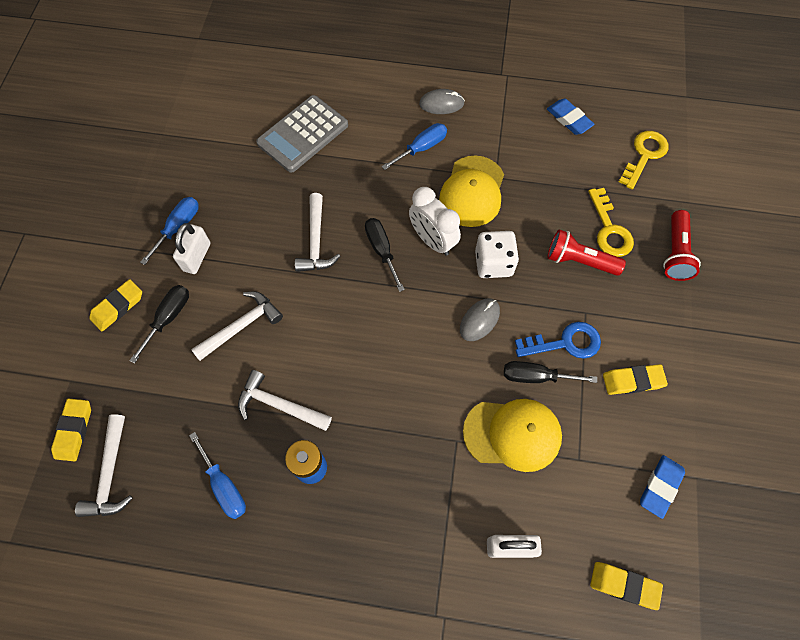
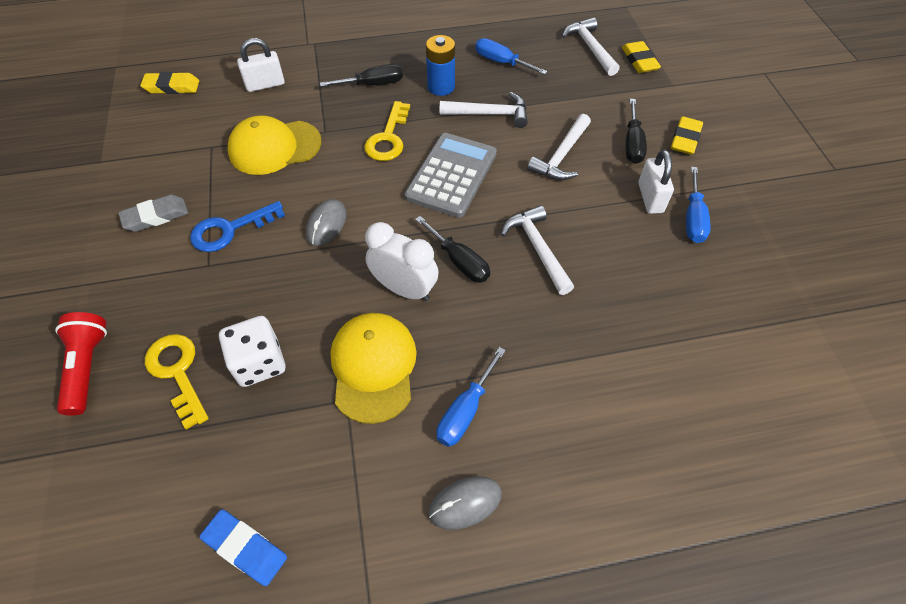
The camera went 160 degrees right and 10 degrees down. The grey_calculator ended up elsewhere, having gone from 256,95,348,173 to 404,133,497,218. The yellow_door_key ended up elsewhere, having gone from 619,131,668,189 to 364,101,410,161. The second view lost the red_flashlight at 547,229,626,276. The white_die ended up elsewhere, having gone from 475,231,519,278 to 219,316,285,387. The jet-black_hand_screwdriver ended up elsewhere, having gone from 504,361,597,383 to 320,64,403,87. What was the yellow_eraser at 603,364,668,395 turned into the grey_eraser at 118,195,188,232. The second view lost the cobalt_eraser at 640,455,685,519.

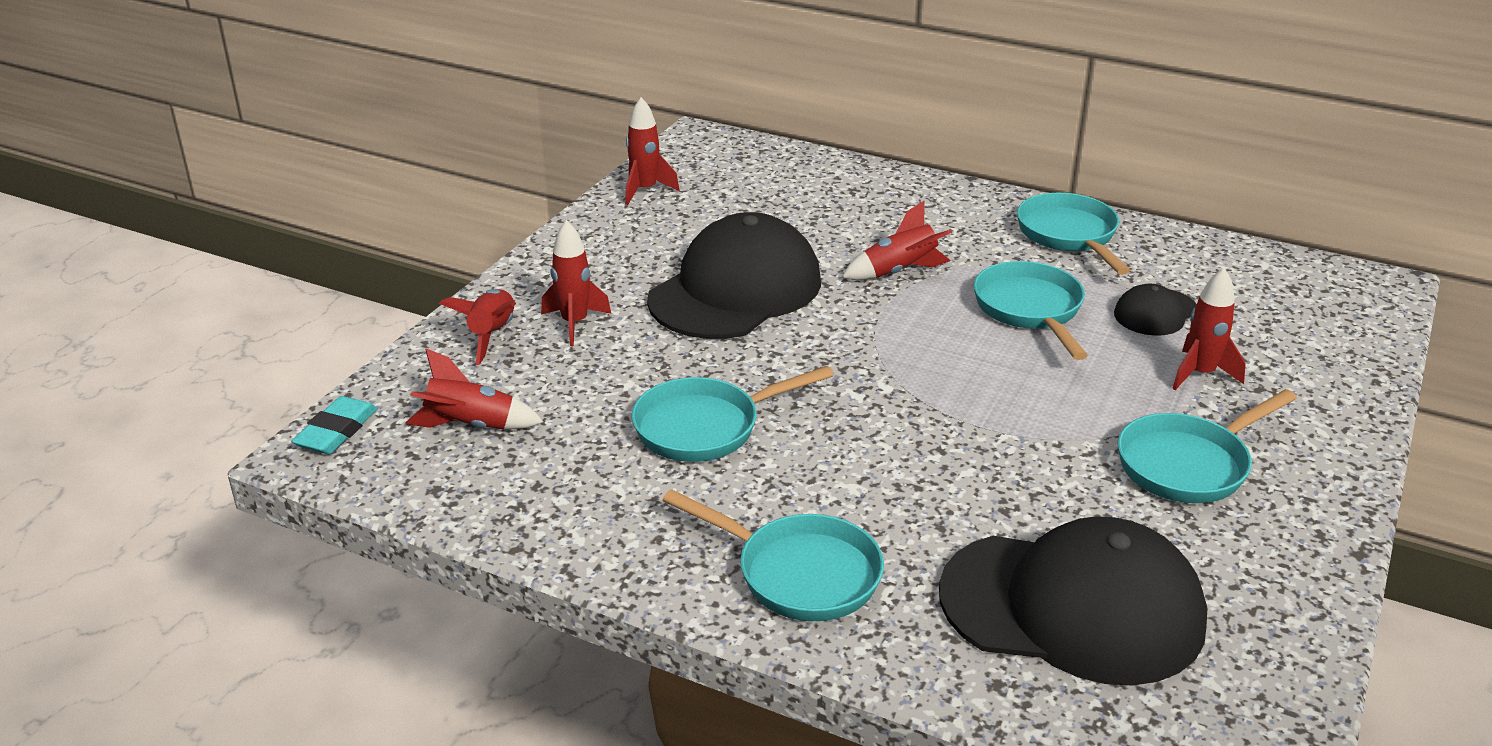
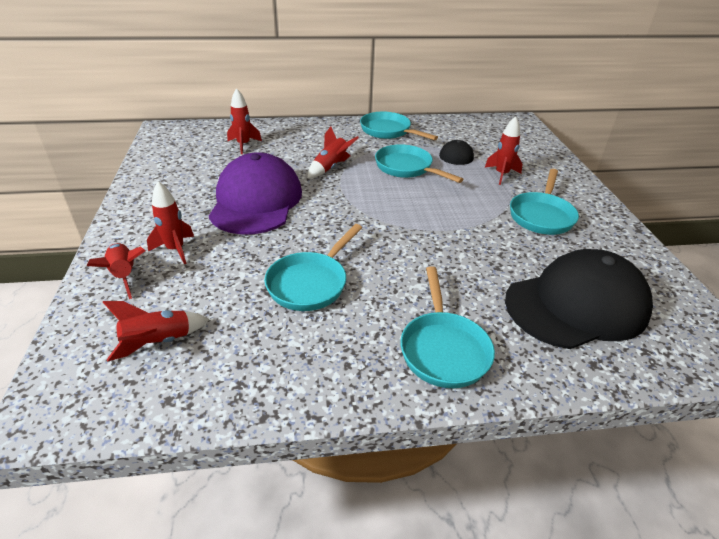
The camera went 35 degrees left and 5 degrees up. The red_spaceship ended up elsewhere, having gone from 625,97,680,205 to 227,88,262,154. What was the jet-black_baseball_cap at 647,212,821,339 turned into the royal_purple_baseball_cap at 209,152,302,235. The second view lost the aqua_eraser at 291,396,378,454. The aqua_pan at 663,489,884,621 ended up facing another way, 90 degrees clockwise from before.

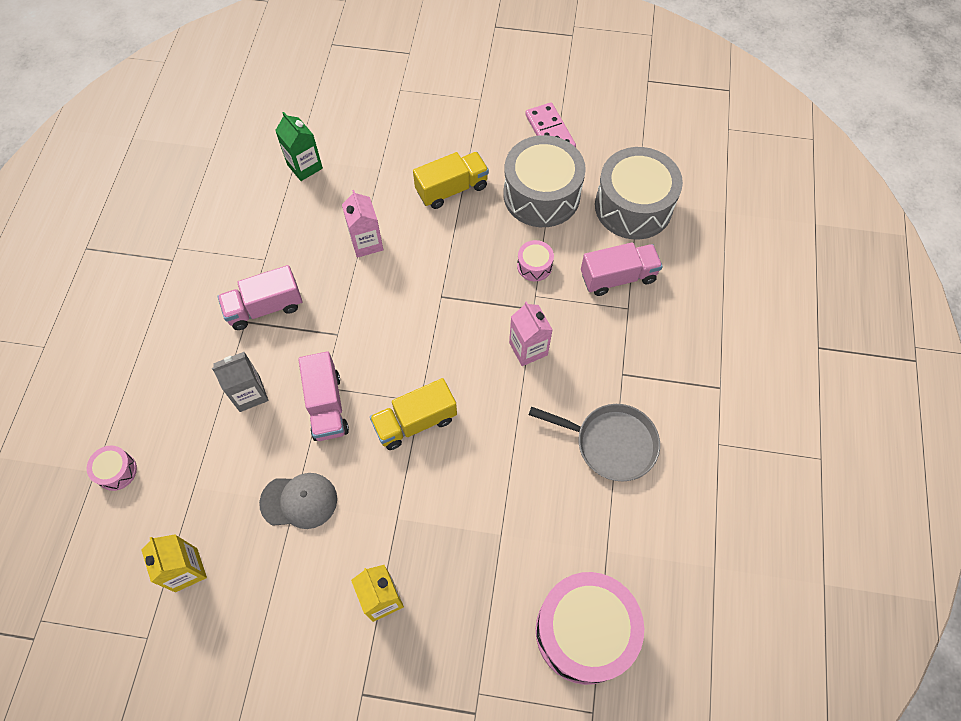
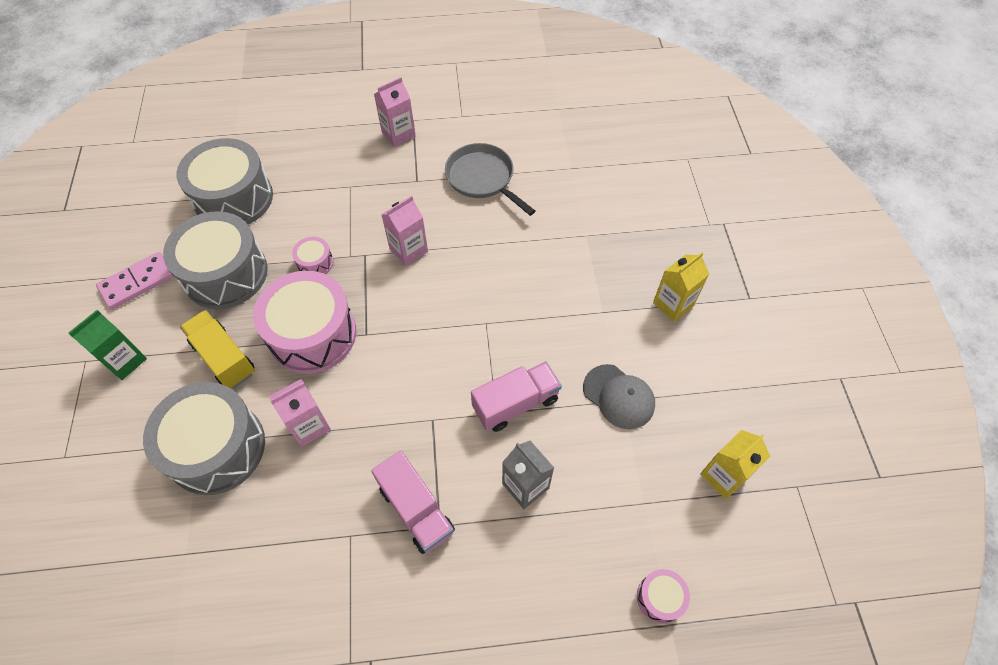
The camera went 105 degrees left and 5 degrees down. The green_milk_carton ended up elsewhere, having gone from 275,112,323,181 to 68,310,147,380. The second view lost the pink_truck at 581,242,663,296. The second view lost the yellow_truck at 370,378,457,450. The grey_pan at 529,404,660,481 ended up facing another way, 45 degrees counterclockwise from before. The grey_baseball_cap at 259,473,337,529 ended up facing another way, 150 degrees clockwise from before. The pink_snare_drum ended up elsewhere, having gone from 536,572,644,685 to 253,271,356,374. The second view gained the pink_milk_carton at 374,77,416,147. The second view gained the grey_snare_drum at 143,382,265,495.

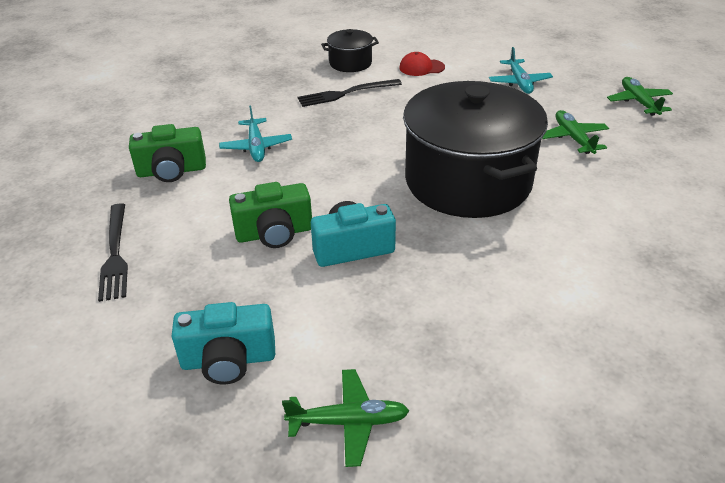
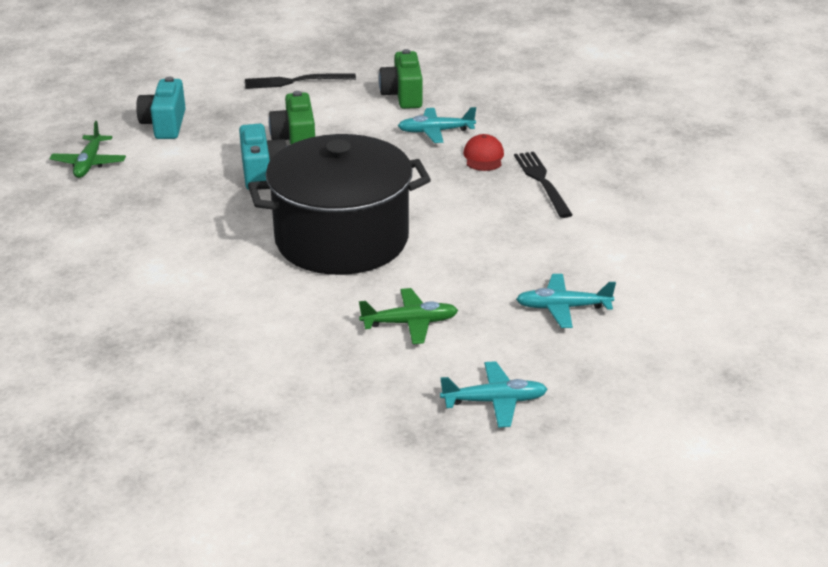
The camera went 95 degrees right and 5 degrees down. The second view lost the jet-black_stockpot at 321,29,379,72. The red_baseball_cap ended up elsewhere, having gone from 399,52,445,76 to 463,134,504,171. What was the green_aeroplane at 607,77,673,116 turned into the aqua_aeroplane at 440,361,548,428.

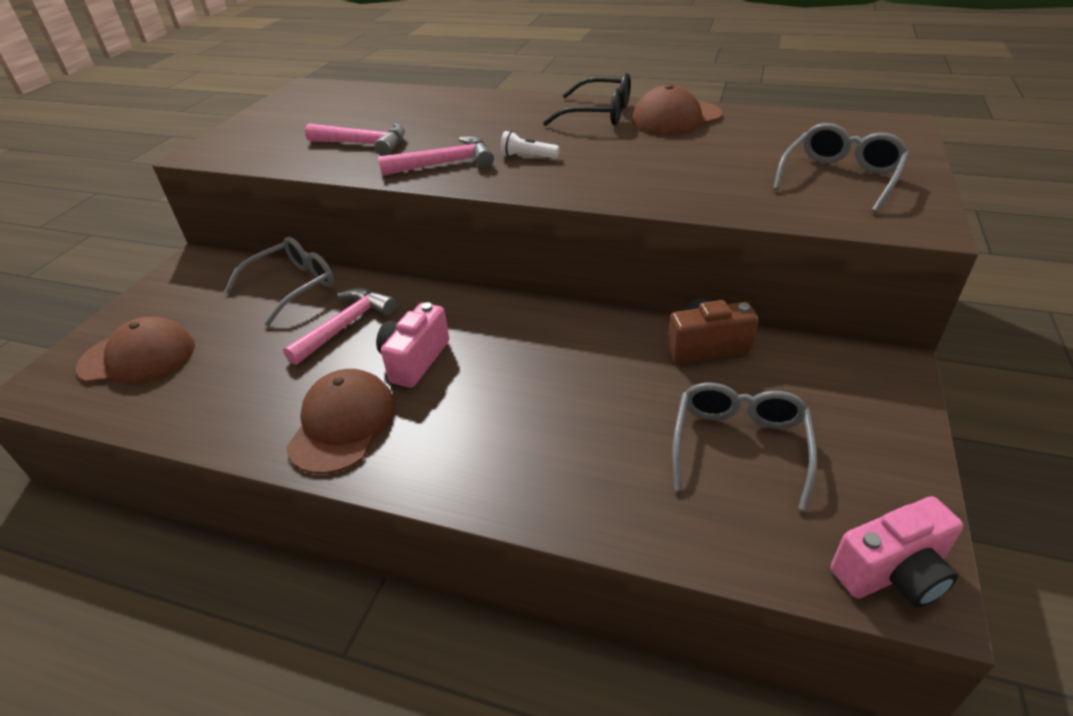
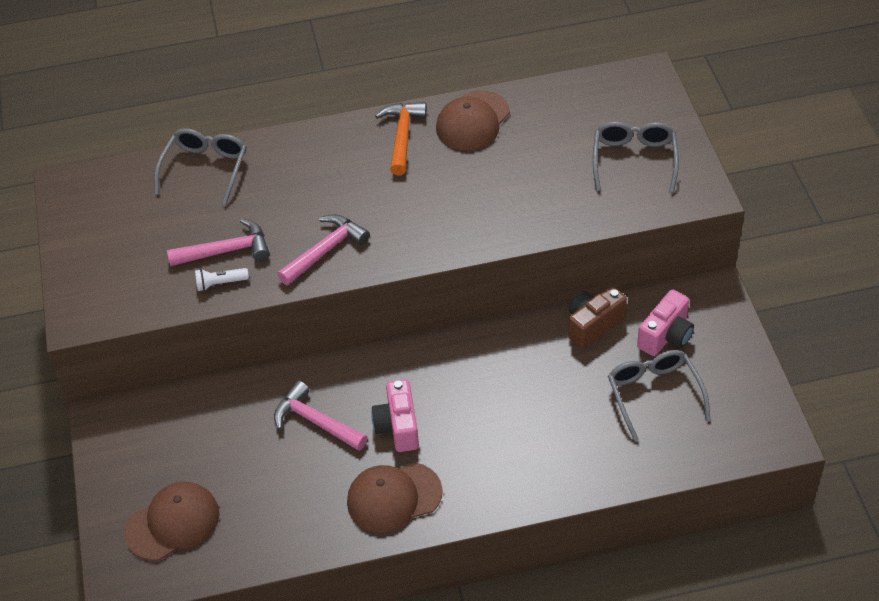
The camera went 30 degrees left and 10 degrees up. Where the jet-black_eyeglasses stood at 543,73,631,126, the bright_orange_claw_hammer came to stand at 375,102,427,175. The white_flashlight ended up elsewhere, having gone from 500,131,560,159 to 195,268,249,291. The grey_eyeglasses ended up elsewhere, having gone from 225,237,334,326 to 154,128,247,205. The pink_claw_hammer at 283,288,397,365 ended up facing another way, 60 degrees counterclockwise from before. The dark_brown_baseball_cap at 286,369,396,474 ended up facing another way, 90 degrees counterclockwise from before. The pink_camera ended up elsewhere, having gone from 831,496,963,607 to 637,289,694,356.

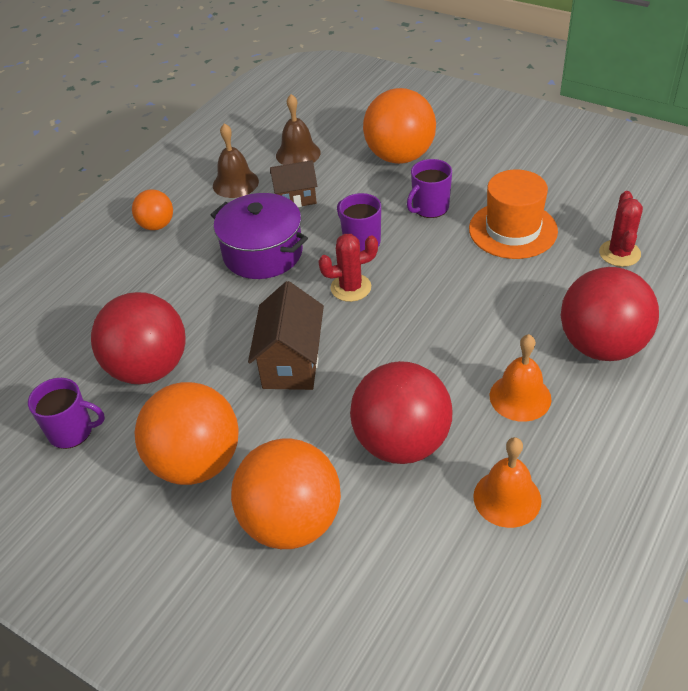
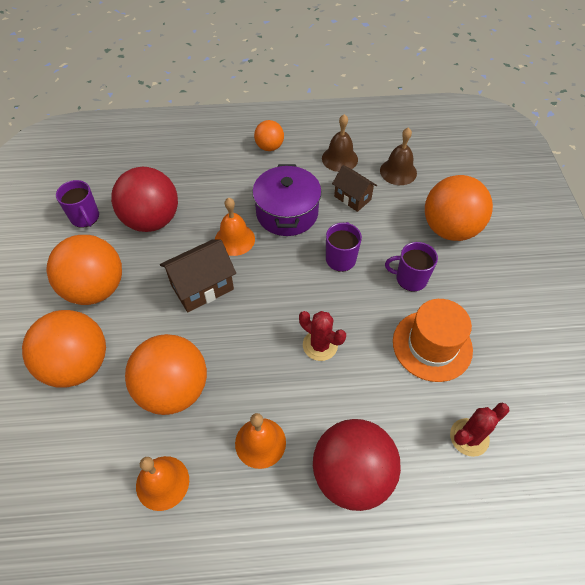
The camera went 50 degrees right and 10 degrees up. The red_cactus ended up elsewhere, having gone from 318,234,378,302 to 299,311,346,361. What was the red_sphere at 350,361,453,464 turned into the bright_orange_sphere at 125,334,207,415. The second view gained the bright_orange_school_bell at 215,198,255,256.

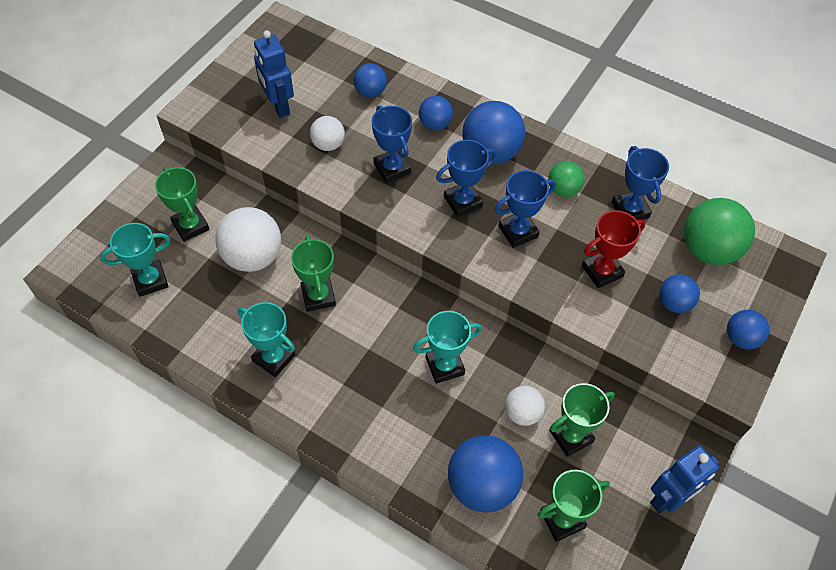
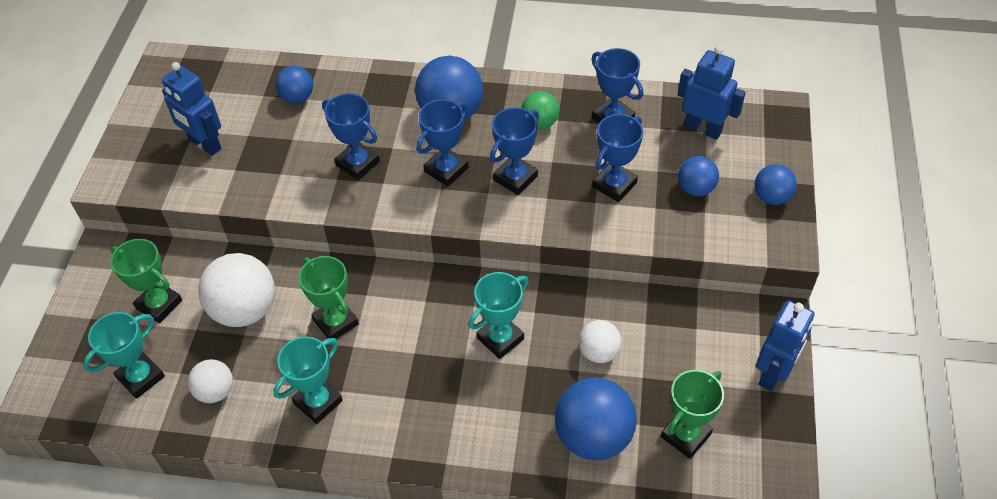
The camera went 20 degrees left and 5 degrees down. The second view lost the cobalt_sphere at 419,96,453,130. The white_sphere ended up elsewhere, having gone from 310,116,345,151 to 188,359,233,403. Where the green_sphere stood at 684,198,755,265, the cobalt_toy_robot came to stand at 678,45,746,140. What was the red_trophy at 582,210,646,288 turned into the cobalt_trophy at 592,114,643,202. The aqua_trophy at 238,302,295,377 ended up facing another way, 60 degrees counterclockwise from before. The second view lost the green_trophy at 549,383,615,457.

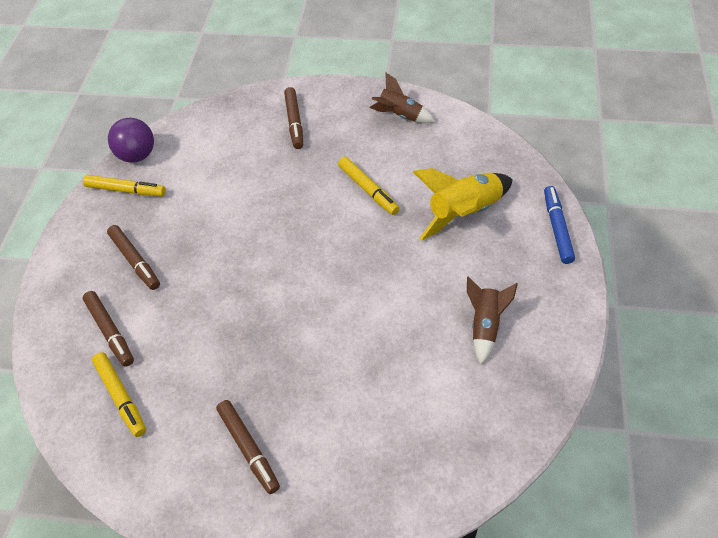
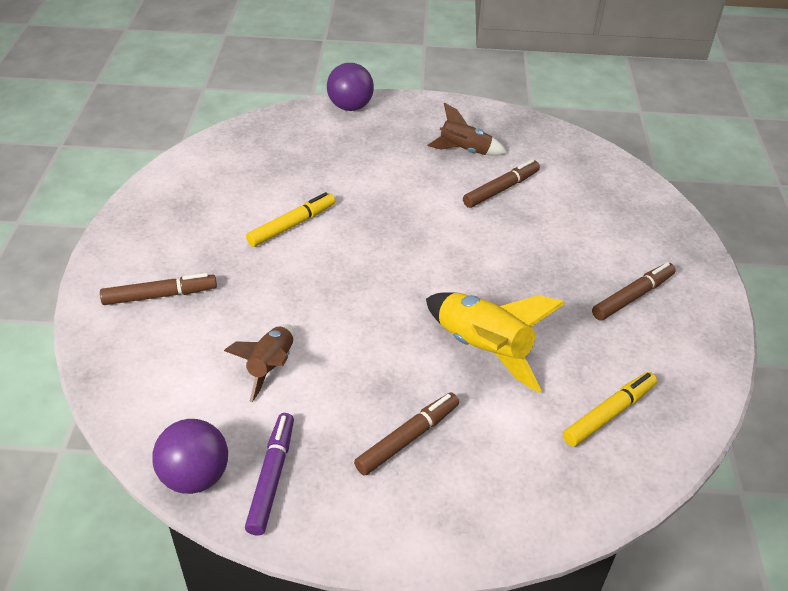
The camera went 100 degrees left and 10 degrees down. The dark_brown_spaceship ended up elsewhere, having gone from 369,72,435,123 to 224,324,294,402. The yellow_spaceship ended up elsewhere, having gone from 413,168,513,241 to 426,292,565,393. What was the yellow_marker_pen at 83,175,166,196 turned into the royal_purple_marker_pen at 245,413,294,536. Where the cobalt_marker_pen stood at 544,186,575,264, the royal_purple_sphere came to stand at 327,63,374,111. The dark_brown_marker_pen ended up elsewhere, having gone from 83,291,134,367 to 463,159,540,208.

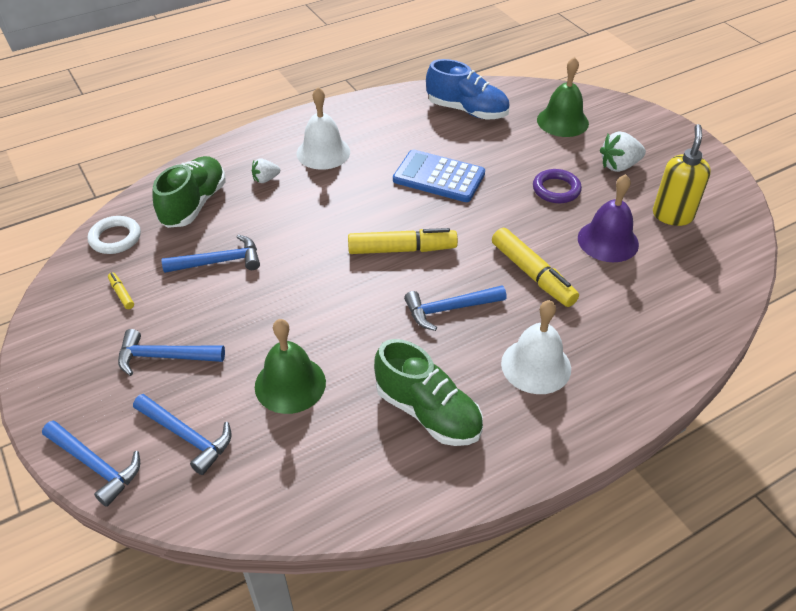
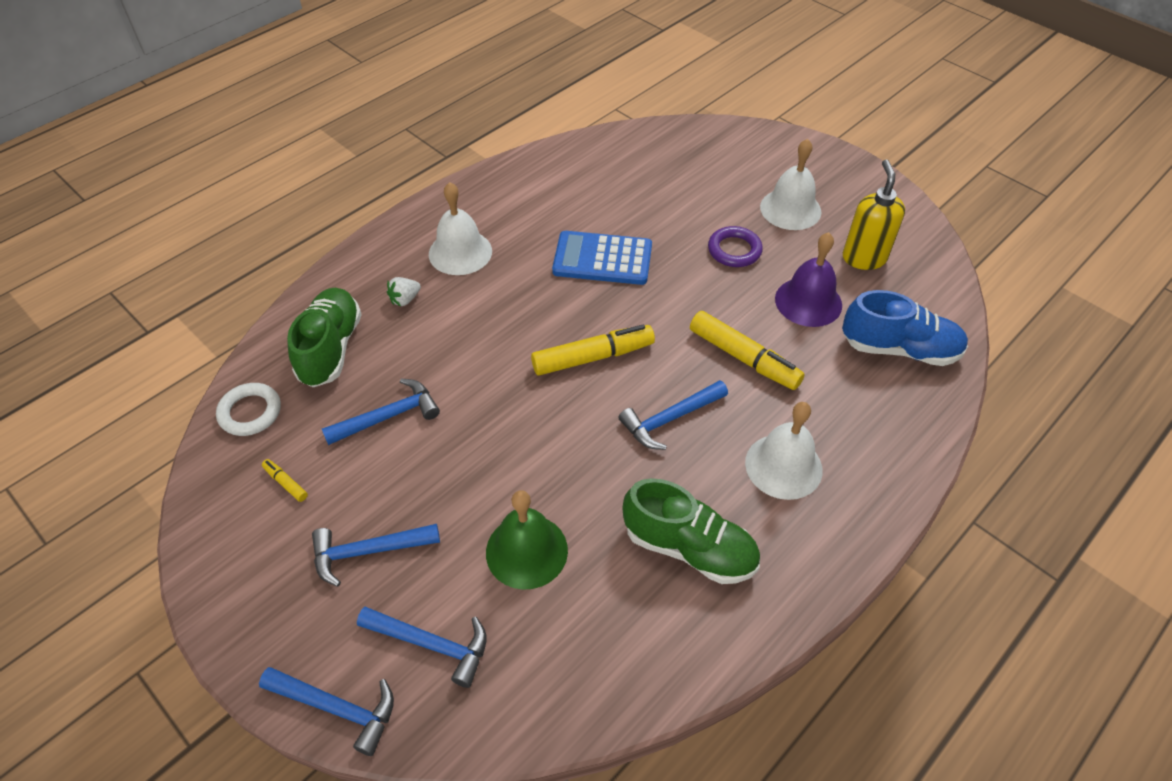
The camera went 15 degrees left and 5 degrees up. The second view lost the green_school_bell at 537,57,589,137. The cobalt_lace-up_shoe ended up elsewhere, having gone from 426,59,510,119 to 842,290,968,366. Where the white_strawberry stood at 600,131,646,172, the white_school_bell came to stand at 760,139,821,230.

